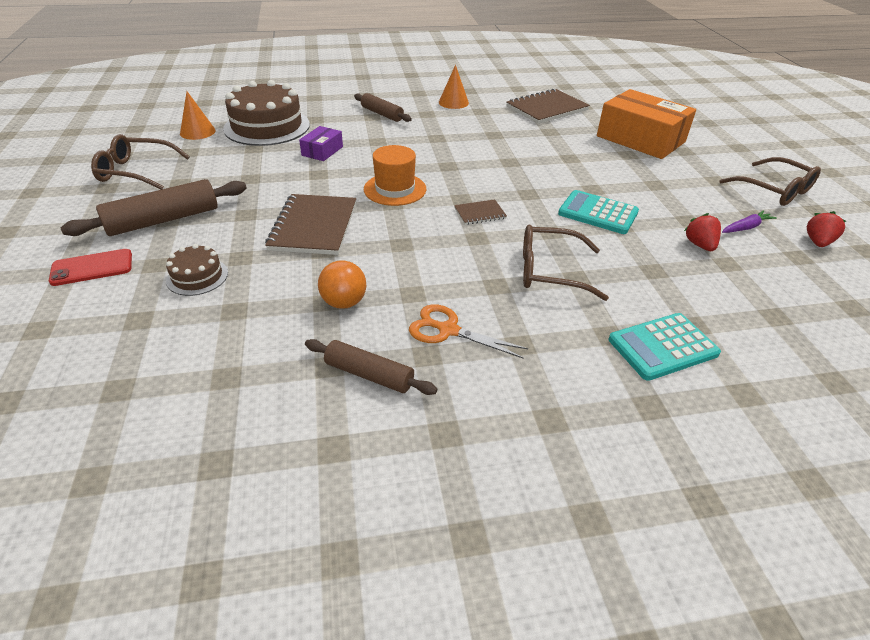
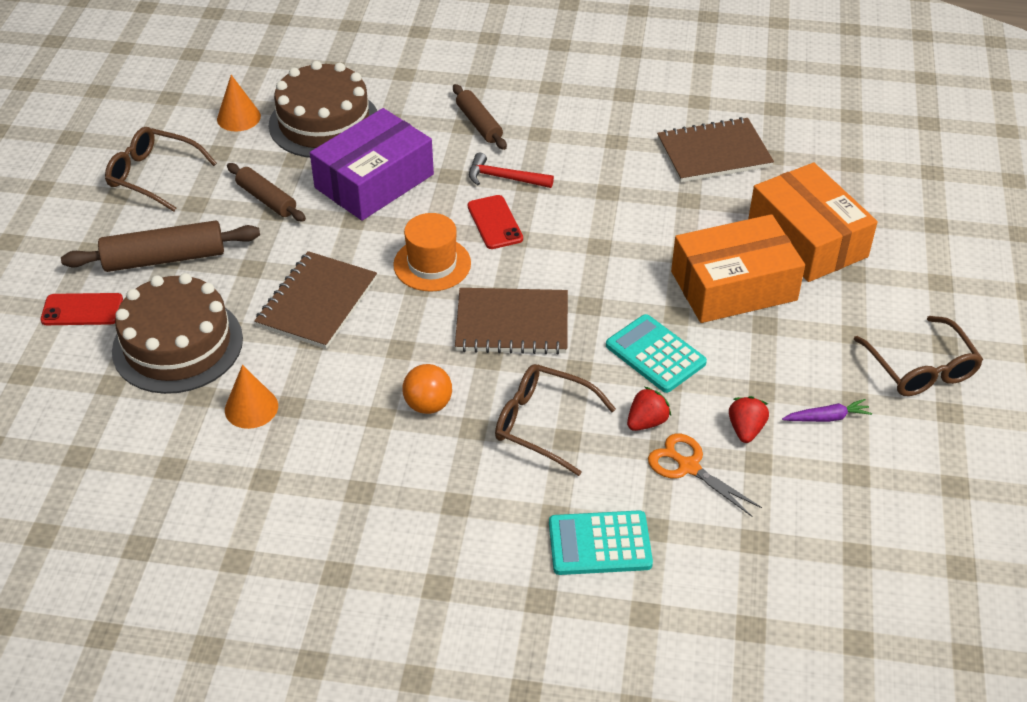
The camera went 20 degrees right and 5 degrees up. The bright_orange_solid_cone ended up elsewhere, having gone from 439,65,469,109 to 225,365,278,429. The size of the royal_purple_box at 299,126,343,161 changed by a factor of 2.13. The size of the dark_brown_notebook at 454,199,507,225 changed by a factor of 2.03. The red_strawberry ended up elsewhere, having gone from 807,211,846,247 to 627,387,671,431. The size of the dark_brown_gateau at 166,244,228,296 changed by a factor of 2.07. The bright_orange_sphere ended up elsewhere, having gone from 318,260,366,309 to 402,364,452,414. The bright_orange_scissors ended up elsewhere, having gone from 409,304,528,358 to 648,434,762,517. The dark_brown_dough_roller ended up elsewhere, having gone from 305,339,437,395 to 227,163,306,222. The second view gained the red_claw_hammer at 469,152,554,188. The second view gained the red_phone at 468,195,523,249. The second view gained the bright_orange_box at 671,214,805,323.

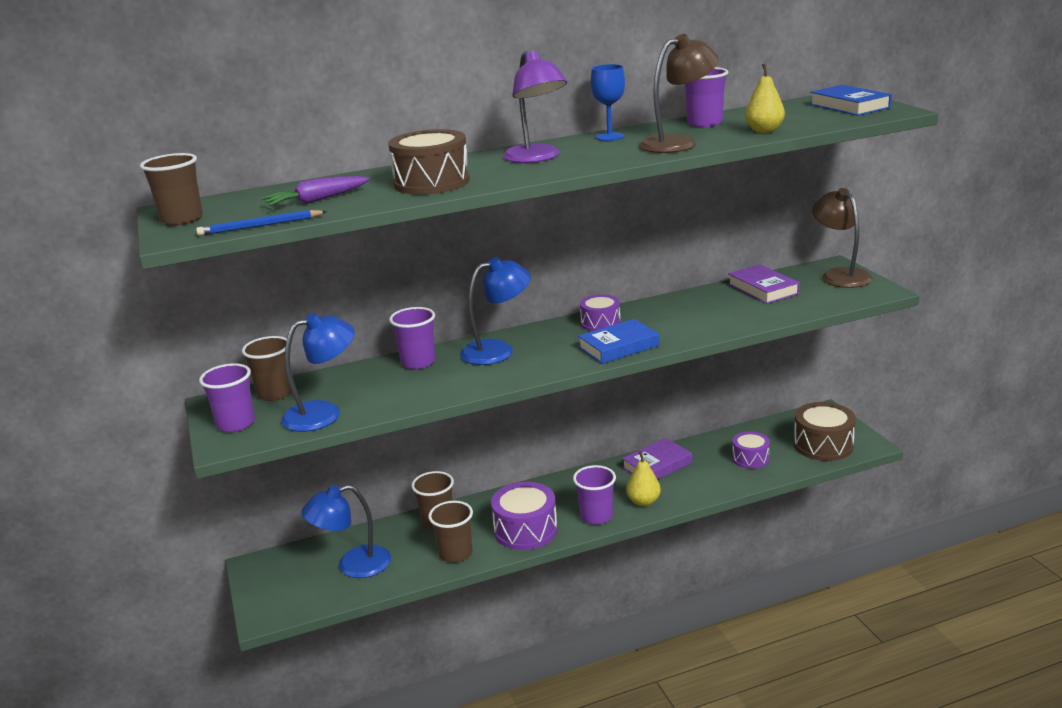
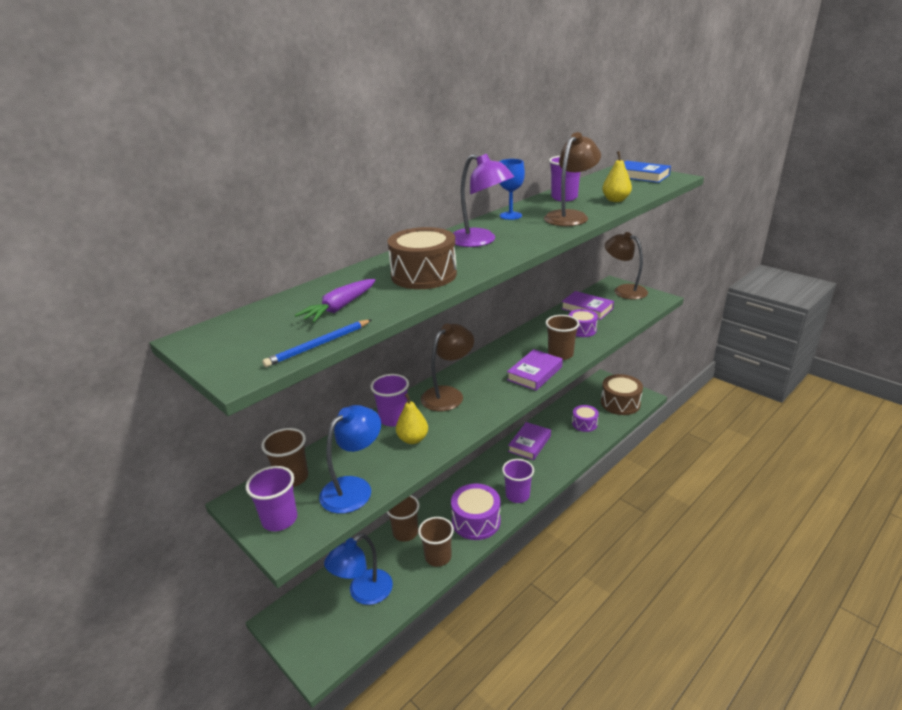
The camera went 25 degrees left and 5 degrees up. The dark_brown_tumbler ended up elsewhere, having gone from 140,153,203,226 to 545,315,580,360. What was the cobalt_reading_lamp at 460,257,531,365 turned into the dark_brown_reading_lamp at 421,323,474,411. The royal_purple_snare_drum ended up elsewhere, having gone from 580,294,621,331 to 569,309,598,337. What was the cobalt_book at 578,319,659,364 turned into the royal_purple_book at 507,349,563,391. The yellow_pear ended up elsewhere, having gone from 626,451,661,506 to 396,394,428,444.

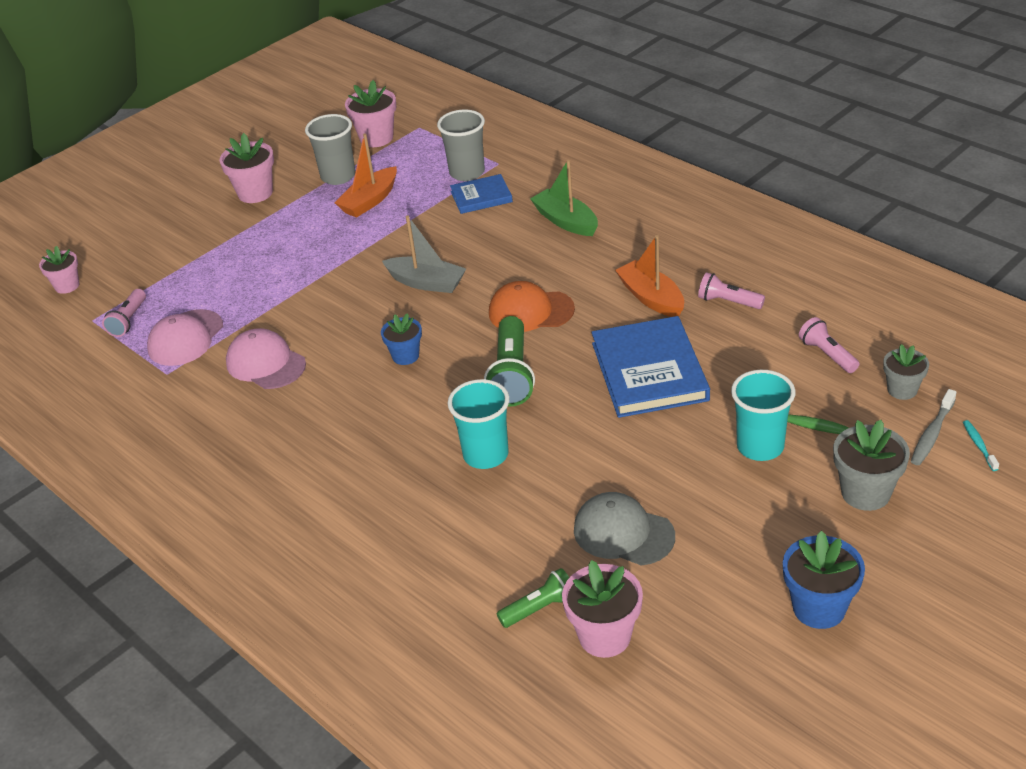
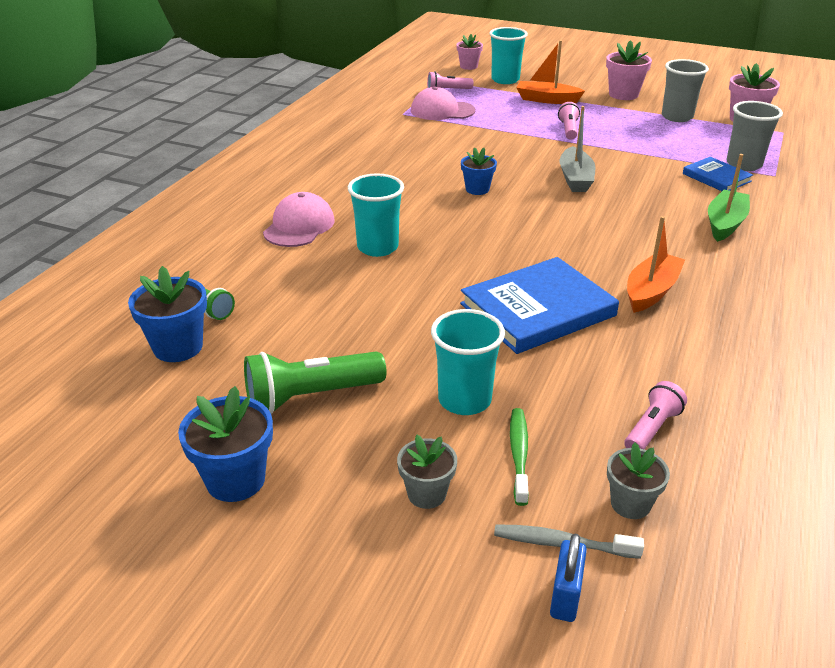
The camera went 65 degrees right and 5 degrees down. The bright_orange_sailboat ended up elsewhere, having gone from 335,133,397,218 to 516,40,585,104. The pink_flashlight ended up elsewhere, having gone from 698,272,765,309 to 558,102,580,139. The second view lost the bright_orange_baseball_cap at 489,281,575,332. The green_flashlight ended up elsewhere, having gone from 484,316,535,407 to 244,352,387,414. The pink_baseball_cap ended up elsewhere, having gone from 226,328,306,389 to 263,192,334,247. The size of the grey_potted_plant at 833,420,910,511 changed by a factor of 0.65. Where the aqua_tooth_brush stood at 963,420,999,471, the cobalt_small_lock came to stand at 550,534,587,622. The second view lost the grey_baseball_cap at 574,492,675,565. What was the pink_potted_plant at 562,560,643,658 turned into the cobalt_potted_plant at 128,266,207,362. The second view gained the aqua_tumbler at 489,27,528,84.

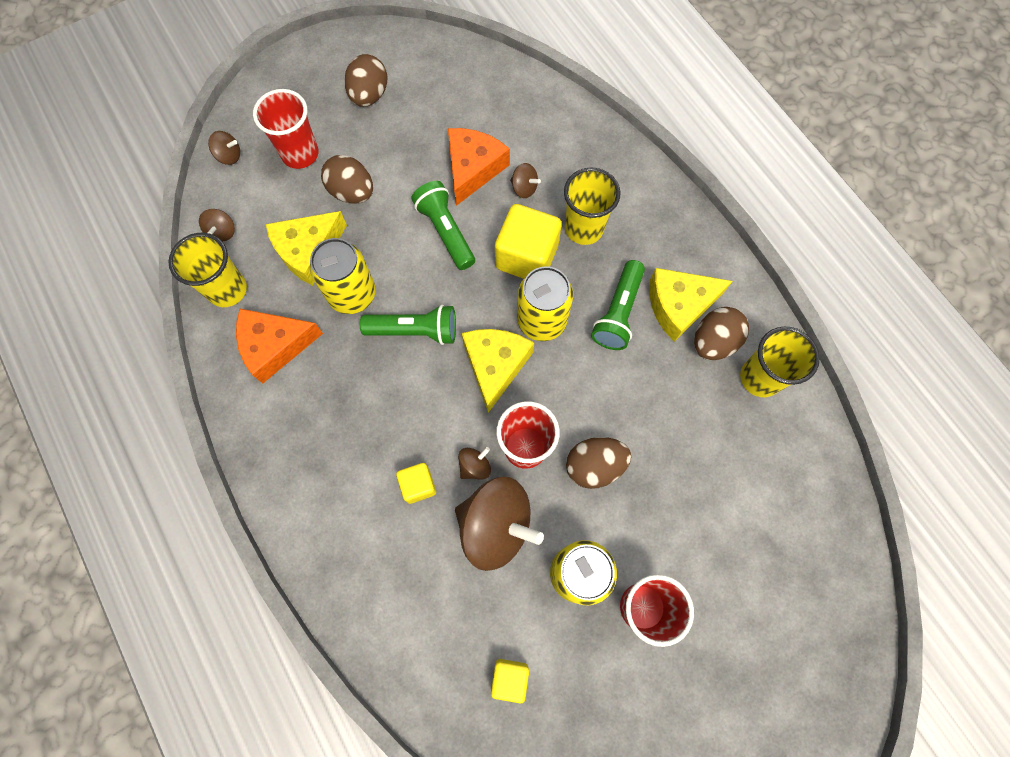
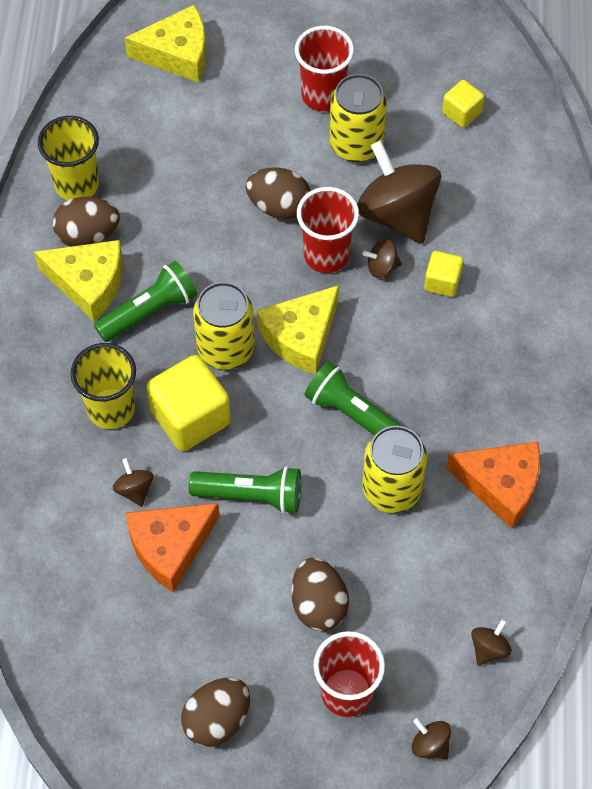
The camera went 145 degrees left and 10 degrees down. The green_flashlight at 411,181,475,270 ended up facing another way, 90 degrees counterclockwise from before. The yellow_piece_of_cheese ended up elsewhere, having gone from 266,211,347,286 to 125,5,206,82. The second view lost the yellow_tumbler at 168,233,247,307.

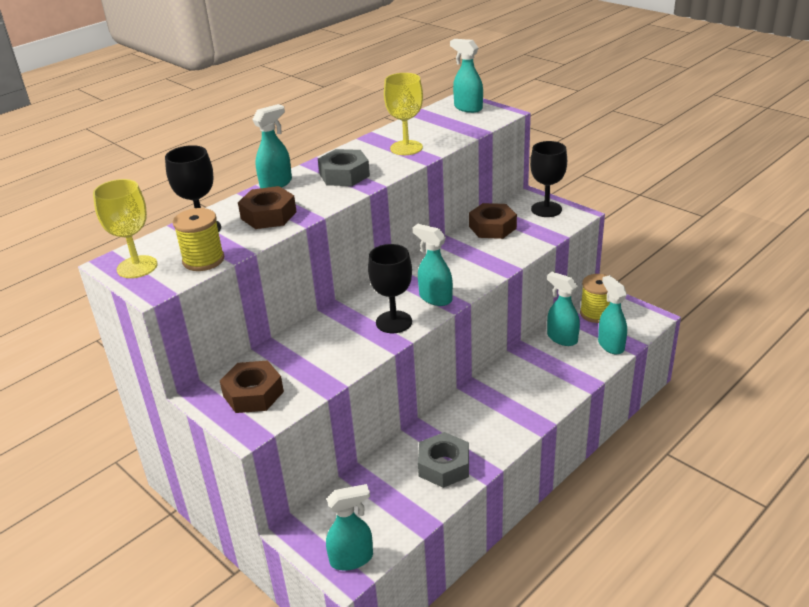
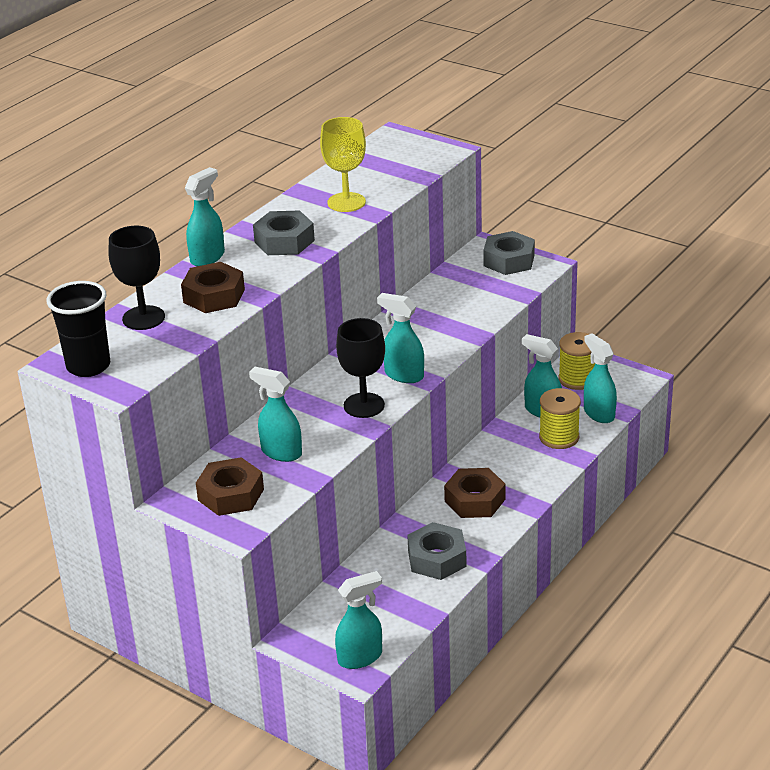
The camera went 10 degrees left and 0 degrees up. The aqua_spray_cleaner ended up elsewhere, having gone from 450,39,483,113 to 249,367,302,462. Where the jet-black_chalice stood at 530,141,567,217, the grey_hexagon_nut came to stand at 483,231,535,275. Where the yellow_chalice stood at 93,179,158,278, the jet-black_tumbler came to stand at 47,281,110,377. The dark_brown_hexagon_nut ended up elsewhere, having gone from 469,203,517,239 to 444,468,505,518. The yellow_reel_of_thread ended up elsewhere, having gone from 173,208,224,271 to 539,388,581,449.

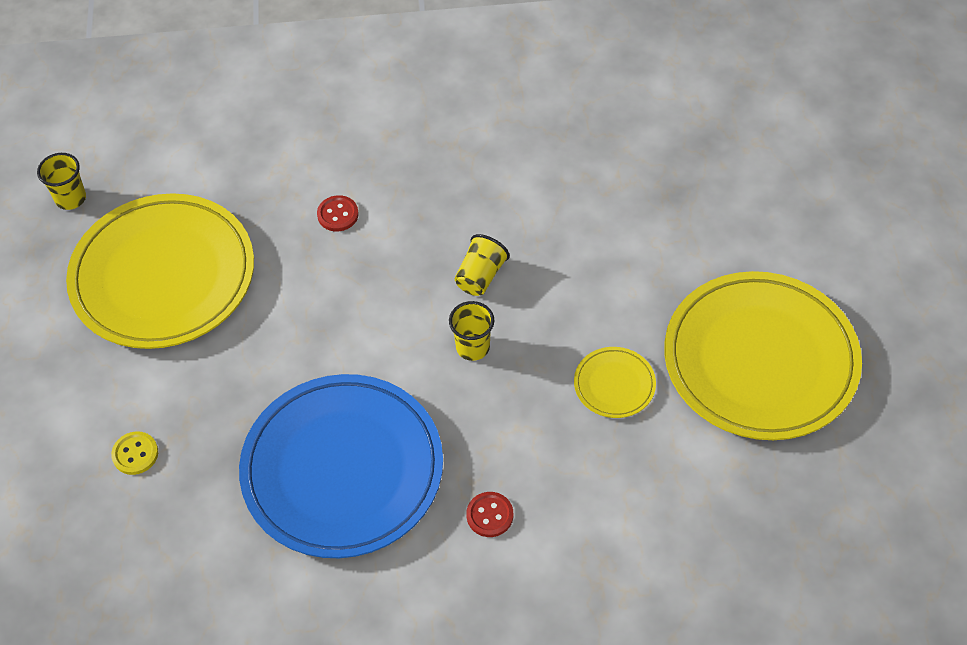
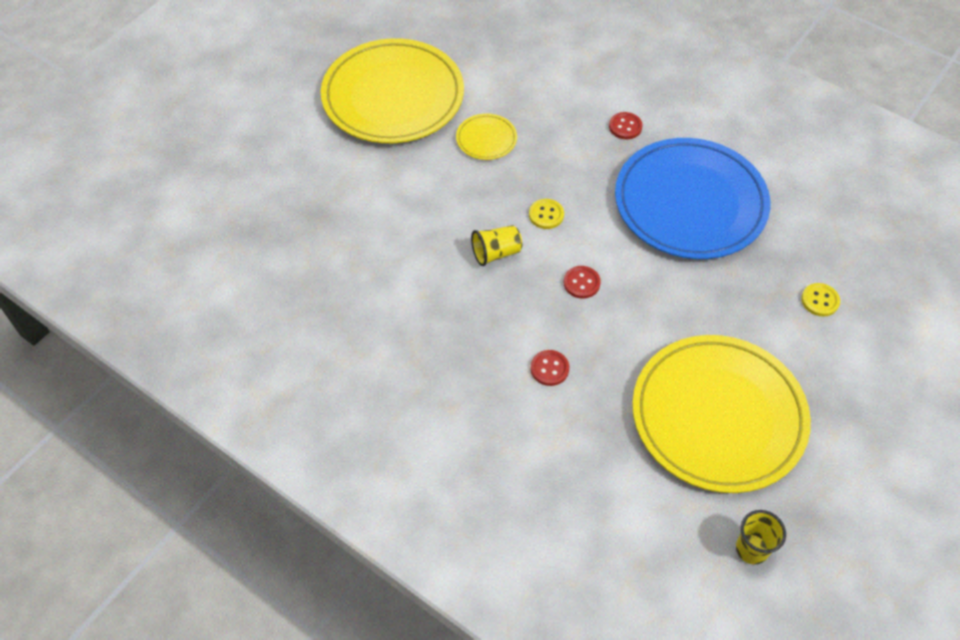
The camera went 140 degrees left and 0 degrees up. Where the yellow_tumbler stood at 449,301,494,361, the yellow_button came to stand at 529,199,564,229. The second view gained the red_button at 564,266,601,298.

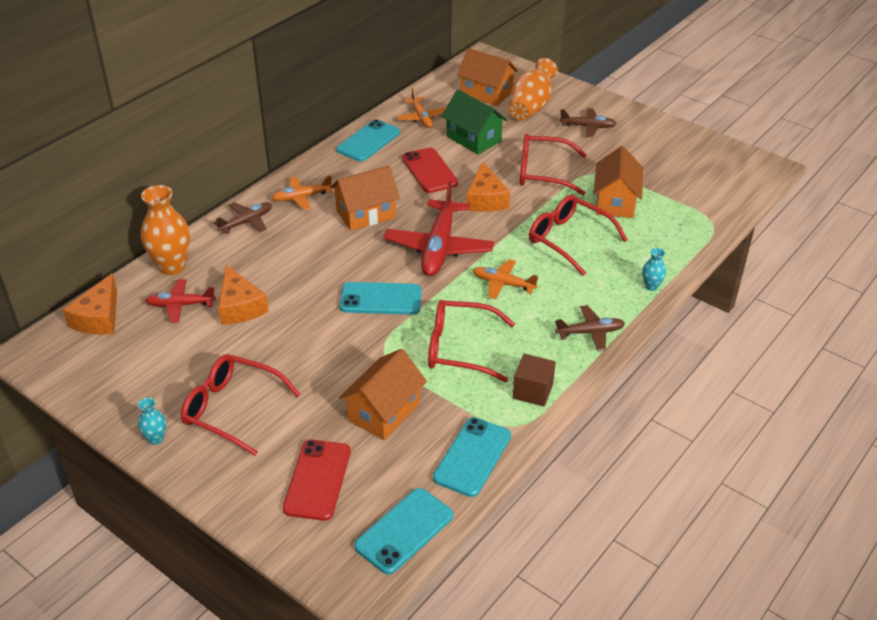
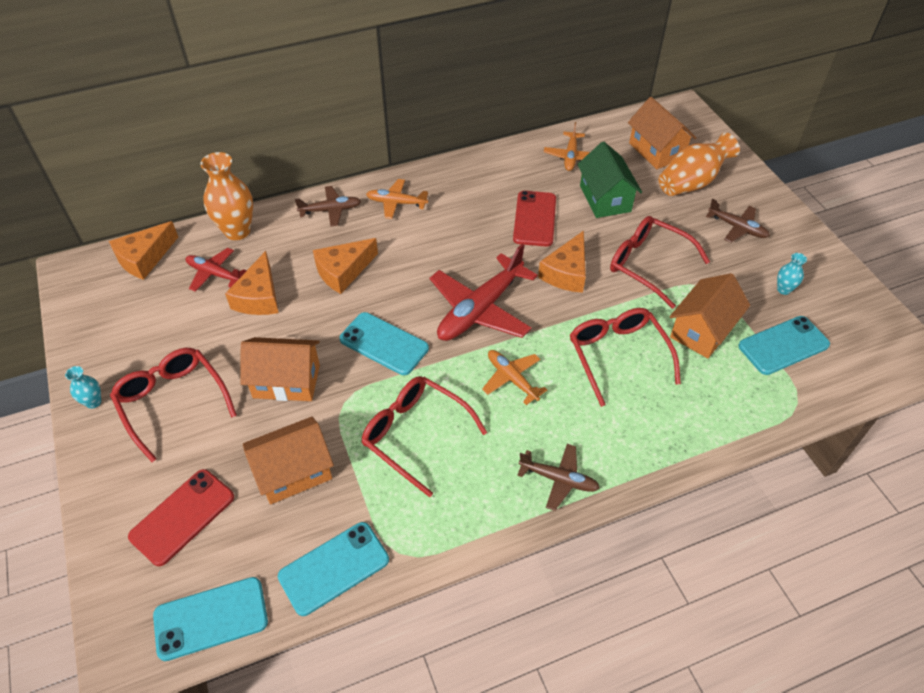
The camera went 30 degrees right and 10 degrees up. The aqua_phone ended up elsewhere, having gone from 336,119,400,161 to 739,316,830,375. The bright_orange_toy_house ended up elsewhere, having gone from 330,166,400,231 to 240,337,320,401. The aqua_flower_vase ended up elsewhere, having gone from 642,248,666,291 to 777,253,807,295. The second view lost the dark_brown_solid_cube at 513,354,556,407. The second view gained the bright_orange_piece_of_cheese at 313,238,378,294.

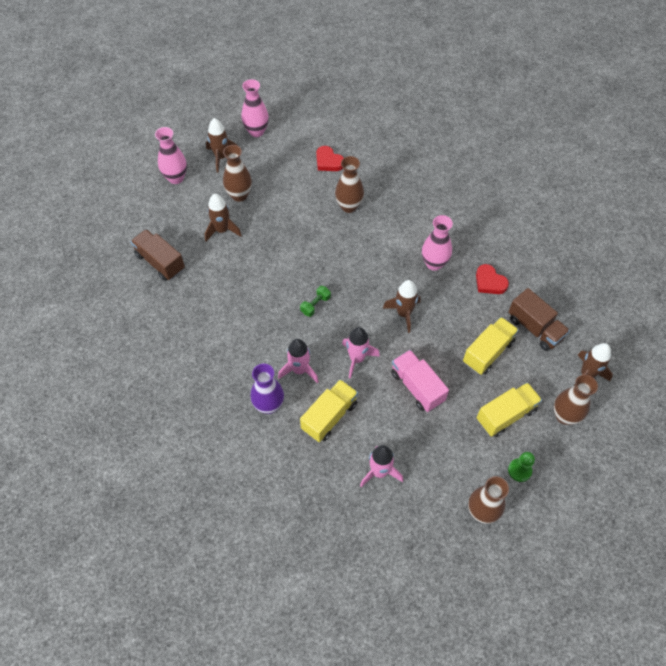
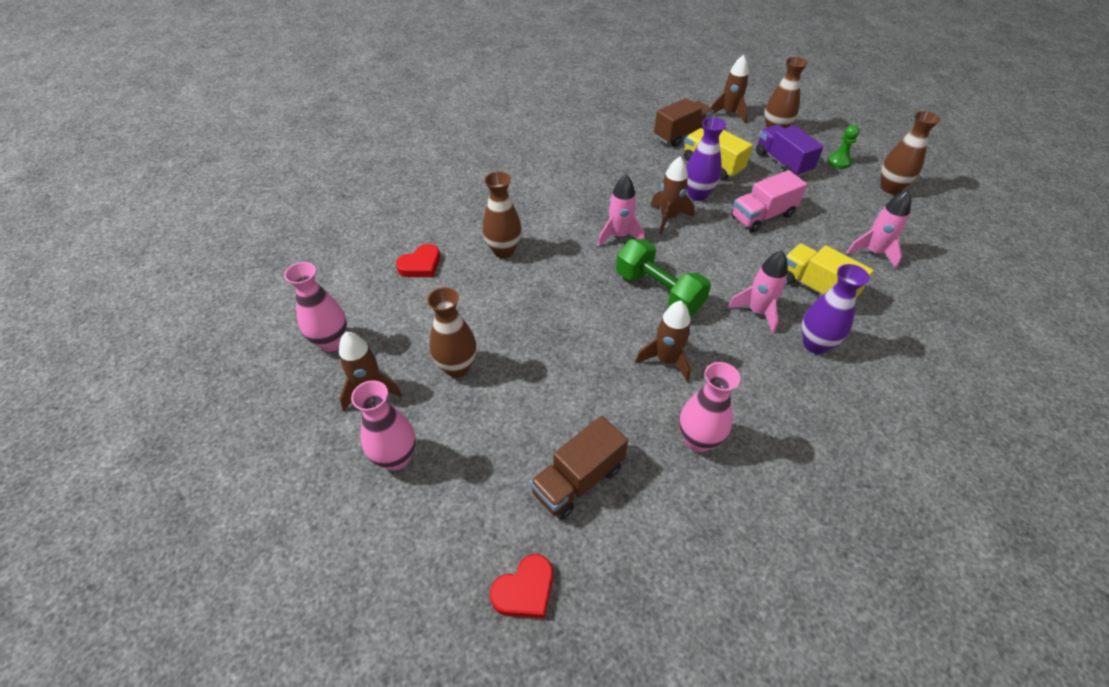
The camera went 85 degrees left and 10 degrees down. The dark_brown_spaceship ended up elsewhere, having gone from 205,194,242,241 to 635,300,691,382. The pink_flower_vase ended up elsewhere, having gone from 422,215,453,271 to 679,362,740,452. The red_heart_shape ended up elsewhere, having gone from 476,264,509,294 to 490,554,553,618. The size of the green_dumbbell at 300,286,331,317 changed by a factor of 2.09. The pink_spaceship ended up elsewhere, having gone from 342,327,380,379 to 597,174,645,247. What was the yellow_truck at 477,382,542,437 turned into the royal_purple_truck at 756,124,824,177. The second view gained the royal_purple_flower_vase at 686,117,726,201.

